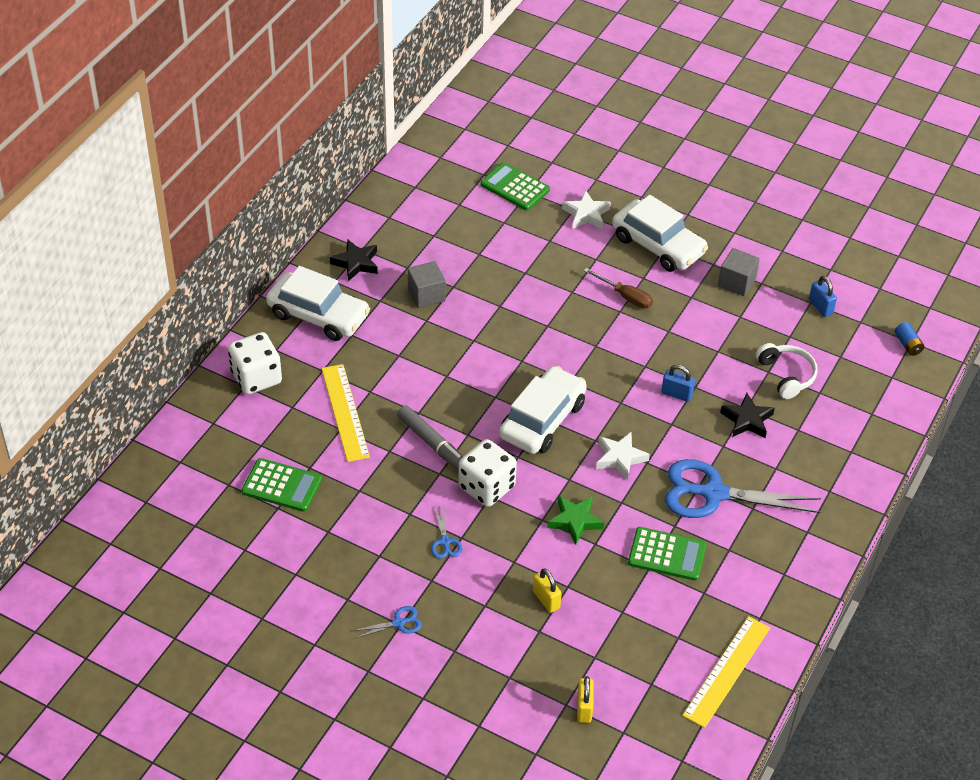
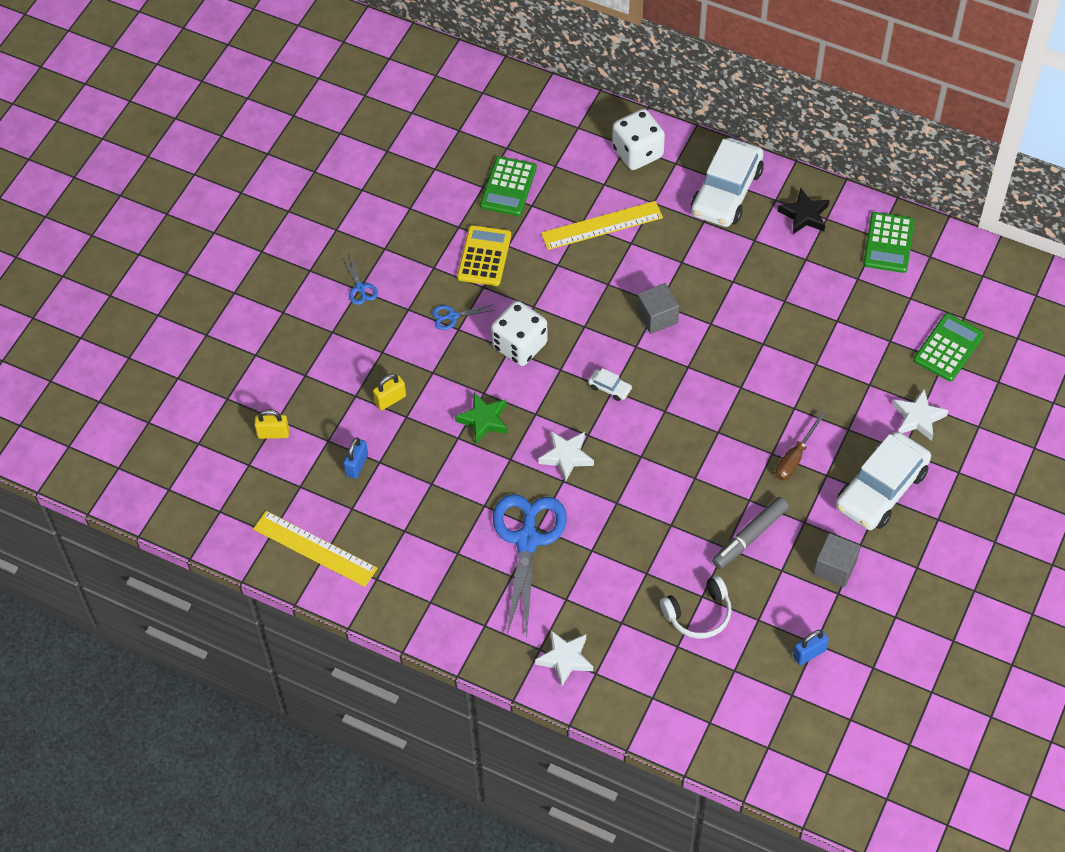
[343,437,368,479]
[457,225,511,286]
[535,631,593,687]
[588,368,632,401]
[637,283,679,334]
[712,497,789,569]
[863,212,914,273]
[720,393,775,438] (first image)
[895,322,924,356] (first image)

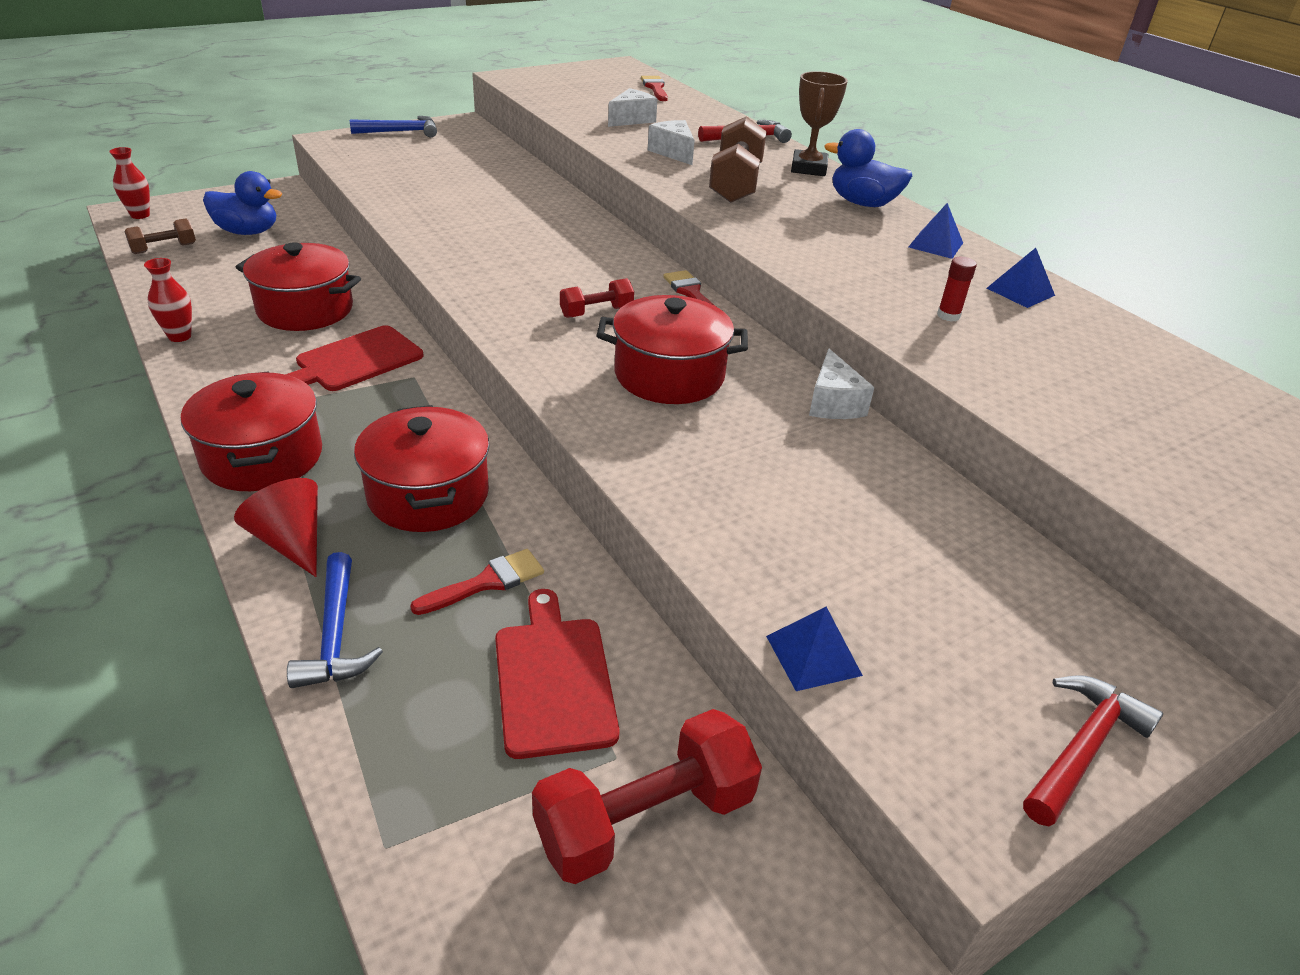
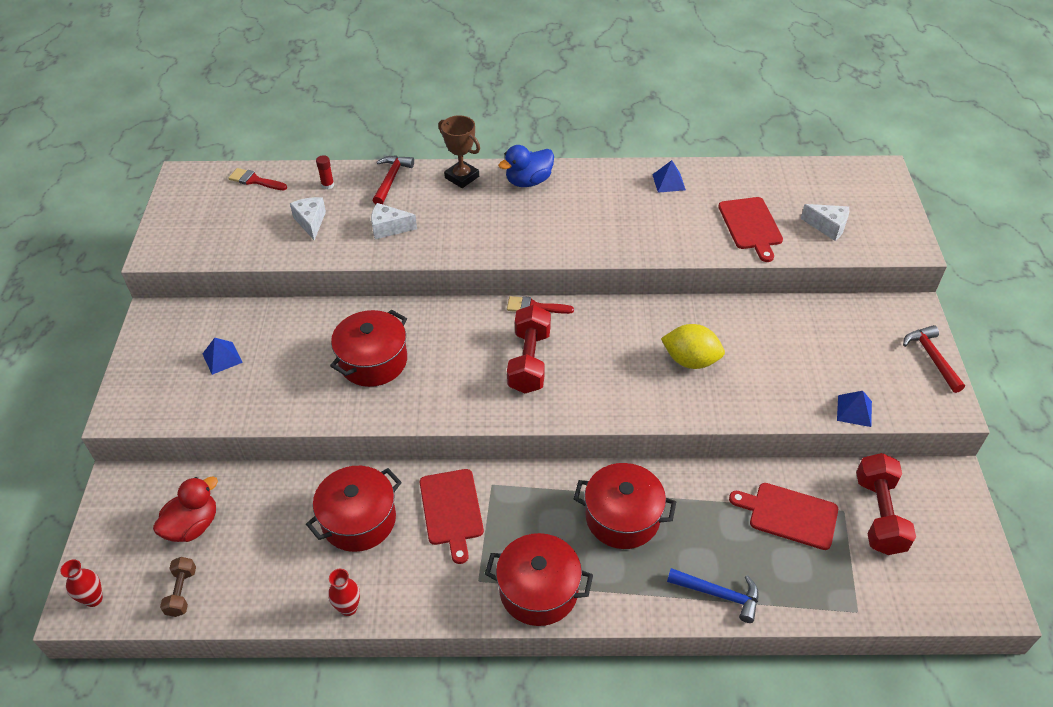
[153,477,218,542]
[203,338,243,375]
[316,155,334,189]
[330,309,407,387]
[507,305,551,393]
[661,324,725,369]
[718,197,783,262]
[801,204,849,241]
[234,478,318,577] (first image)
[350,116,437,137] (first image)
[410,549,544,615] (first image)
[709,116,767,203] (first image)

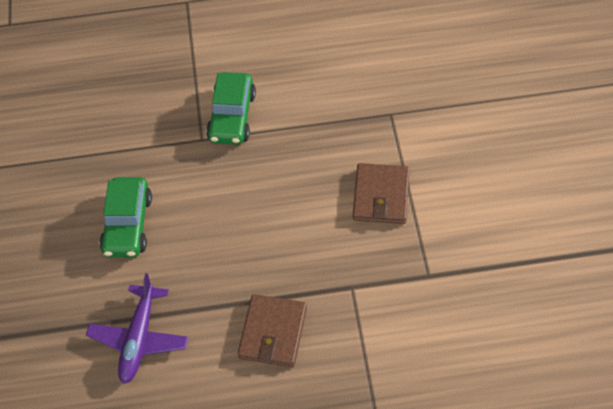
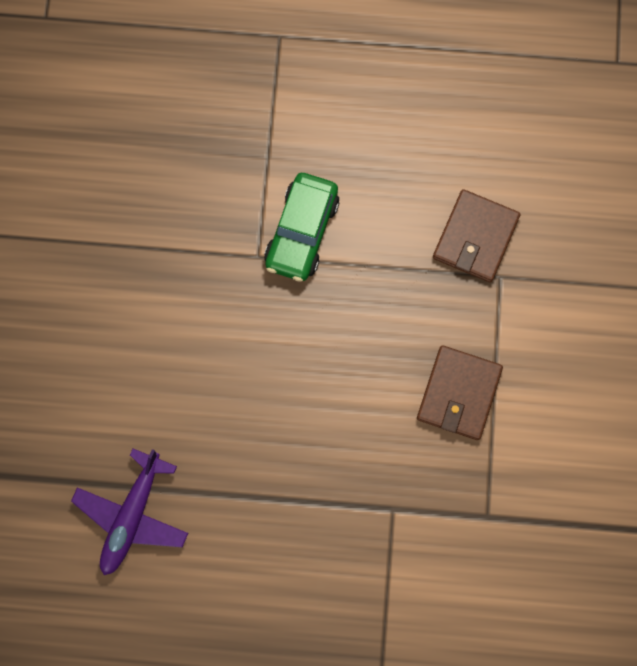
[433,189,520,282]
[100,177,152,257] (first image)

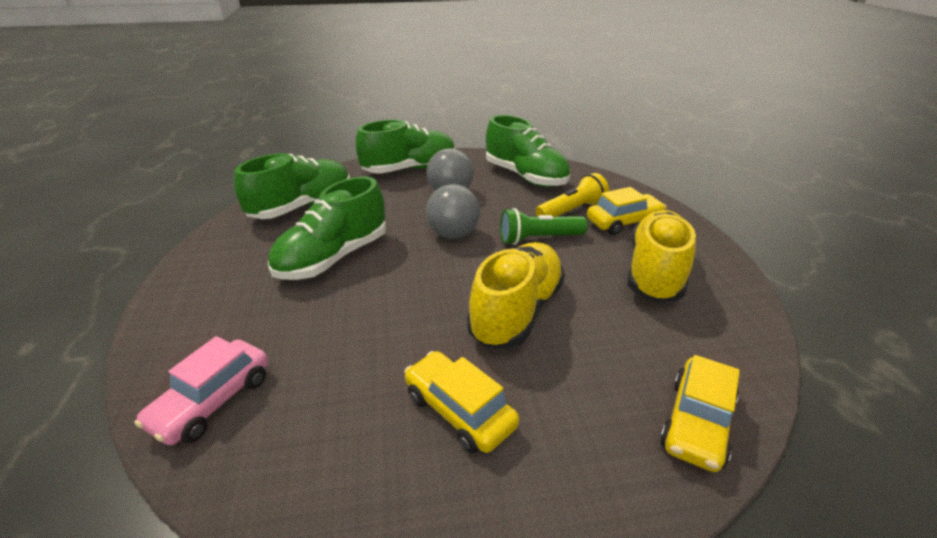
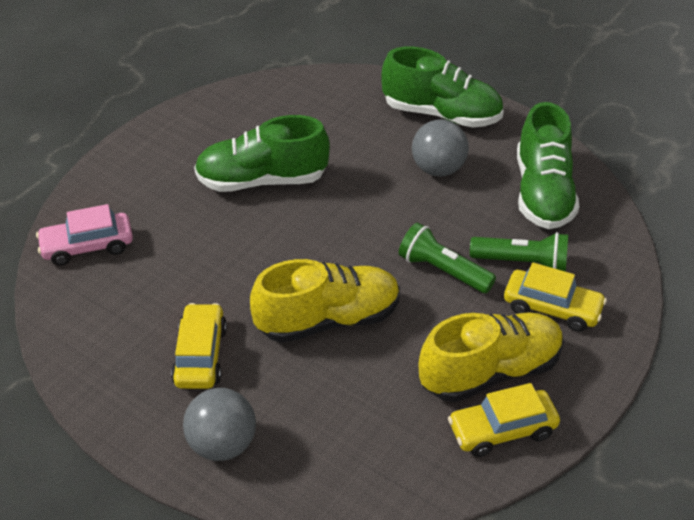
[183,388,256,461]
[448,383,560,457]
[470,232,568,272]
[234,153,350,219] (first image)

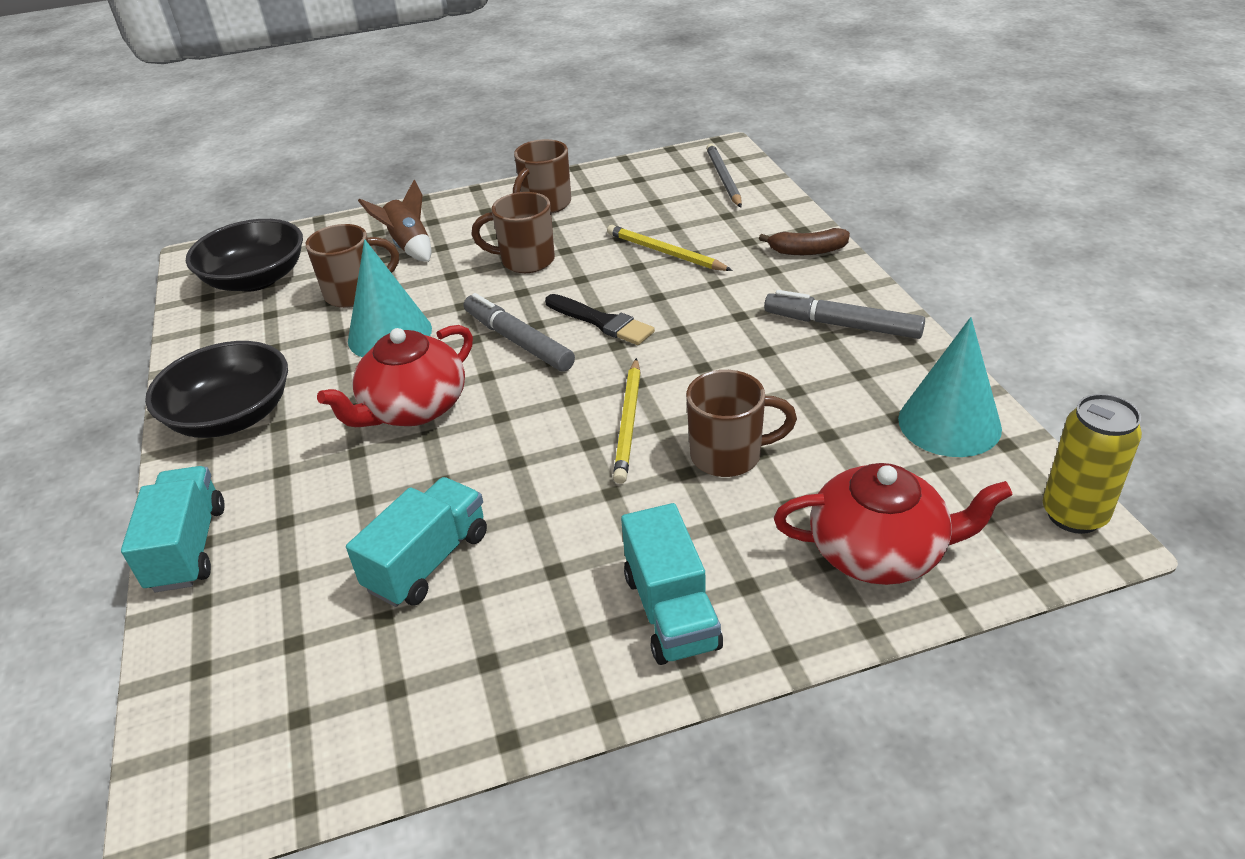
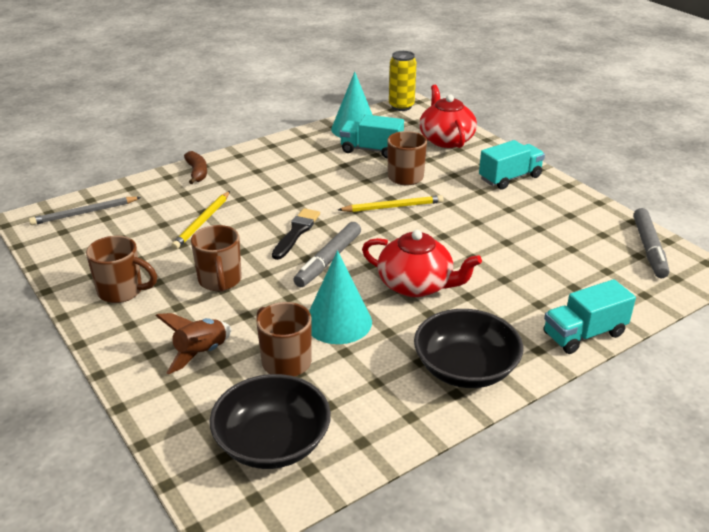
[340,115,404,158]
[633,208,669,278]

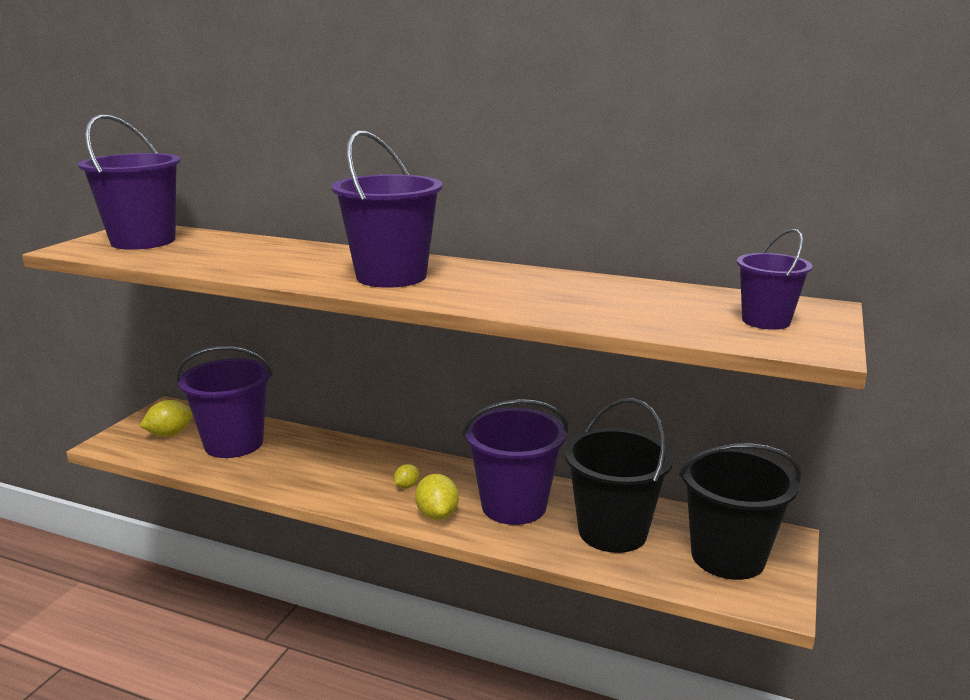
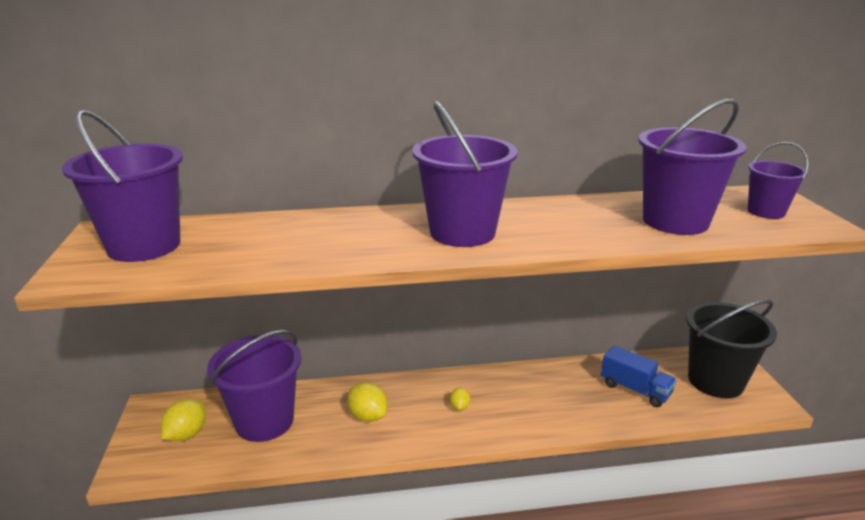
[347,383,388,422]
[601,345,676,407]
[638,99,746,235]

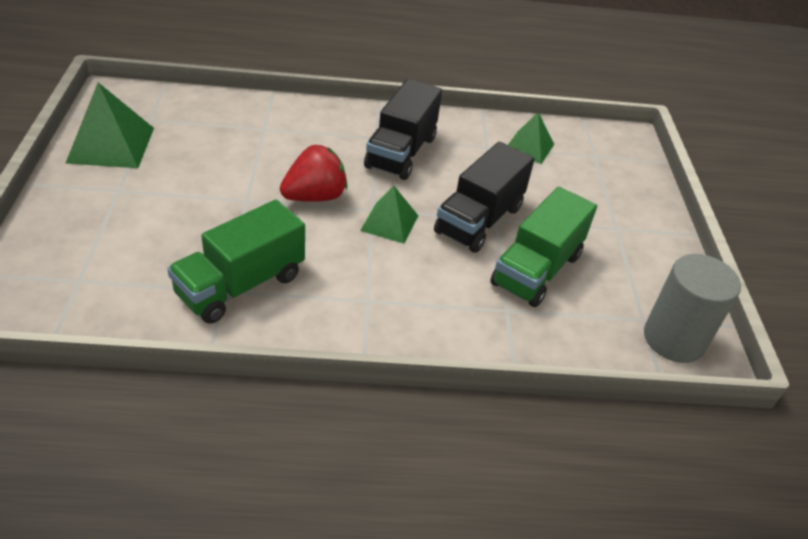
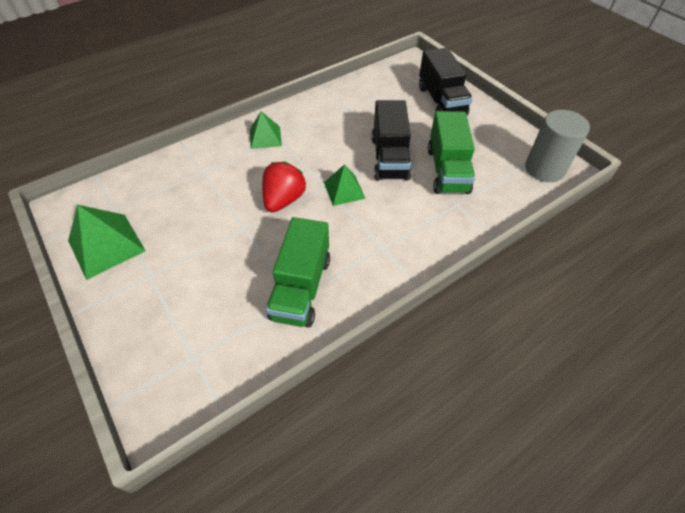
[250,111,282,149]
[419,48,473,115]

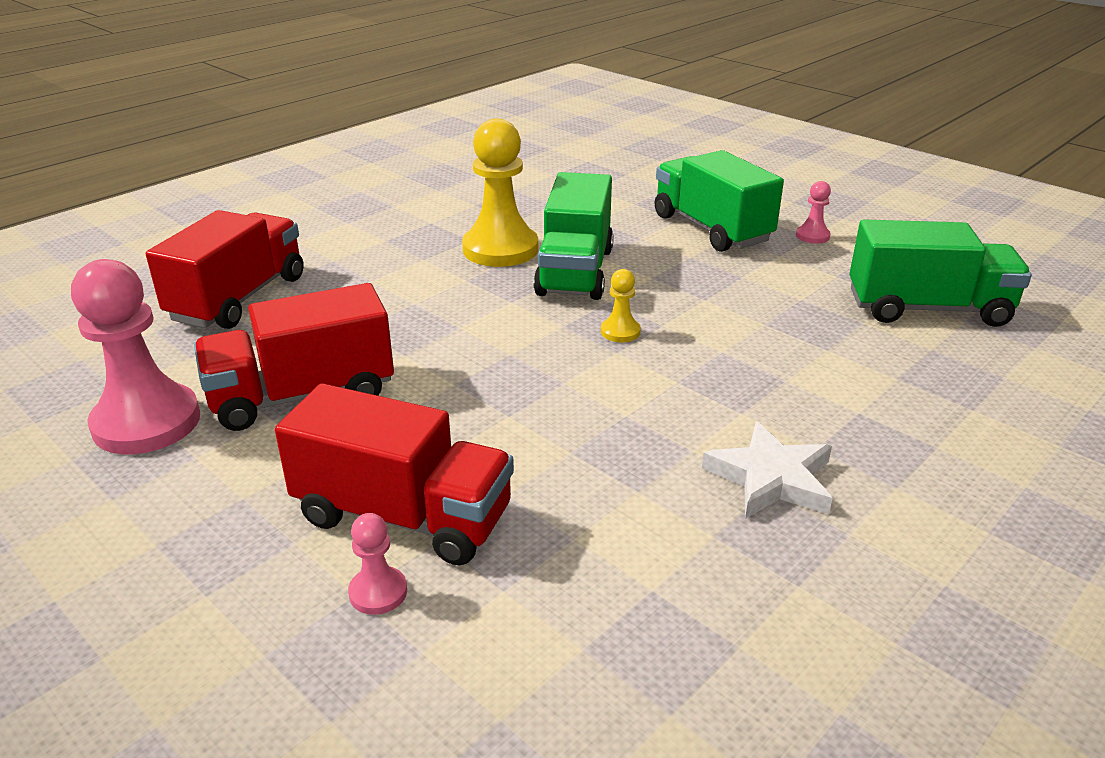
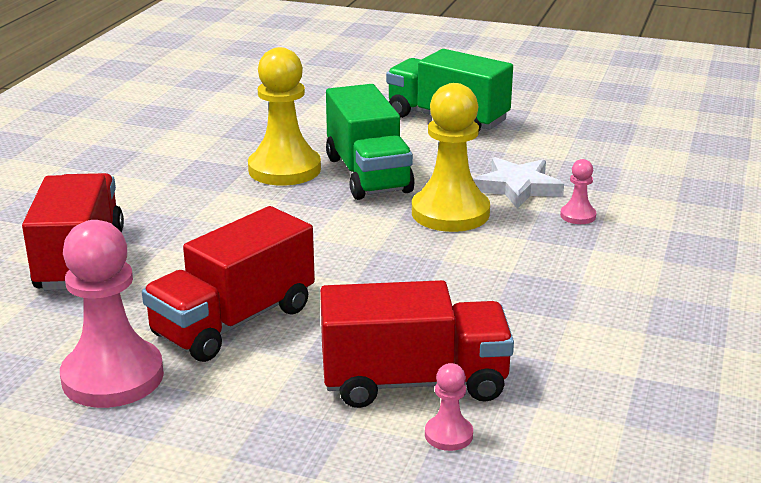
[412,83,490,232]
[473,157,564,209]
[560,159,596,224]
[850,220,1032,327] (first image)

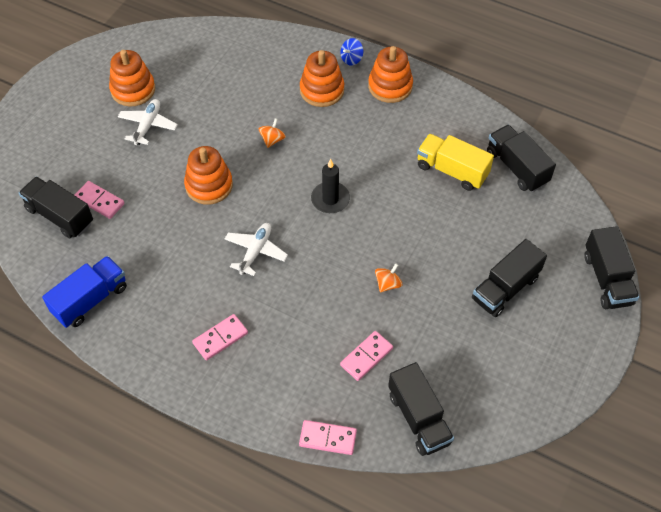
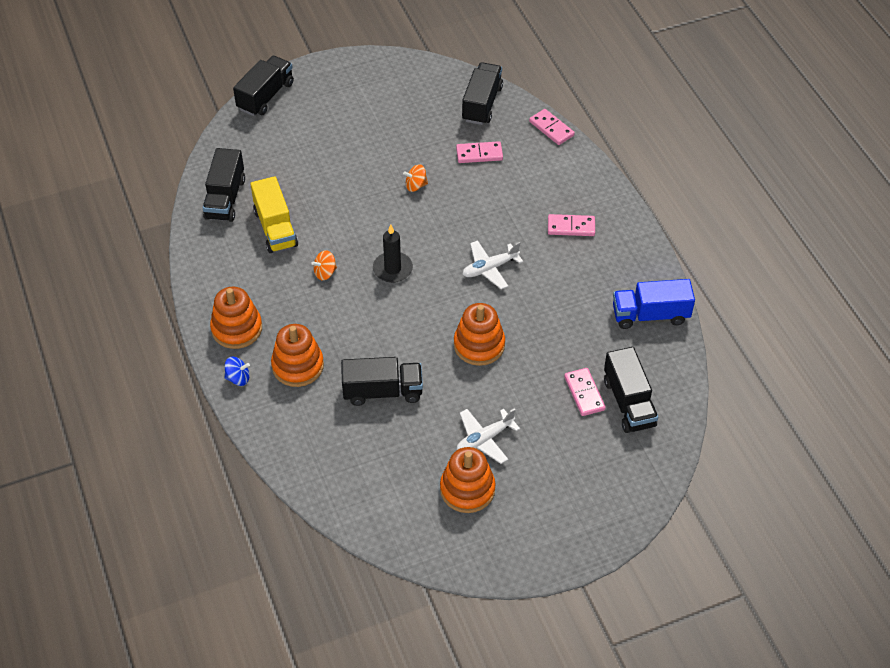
[311,250,337,280]
[341,357,423,406]

